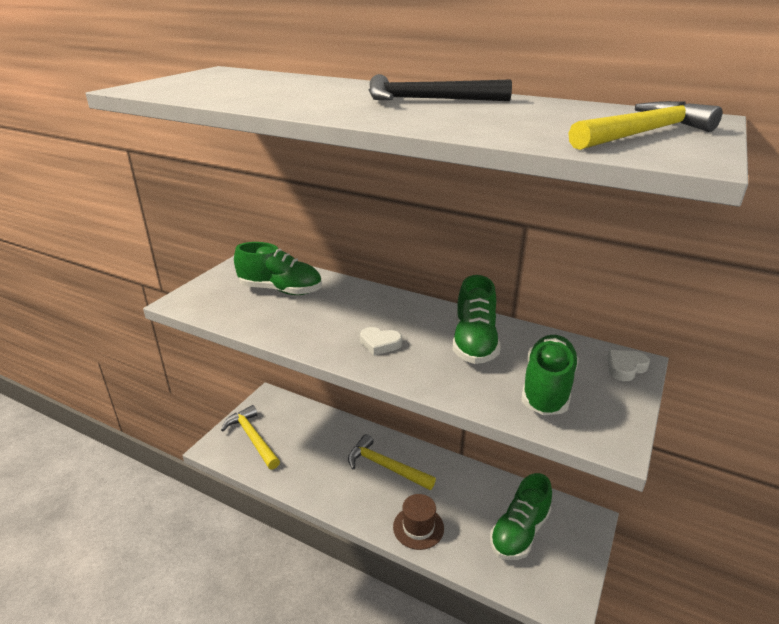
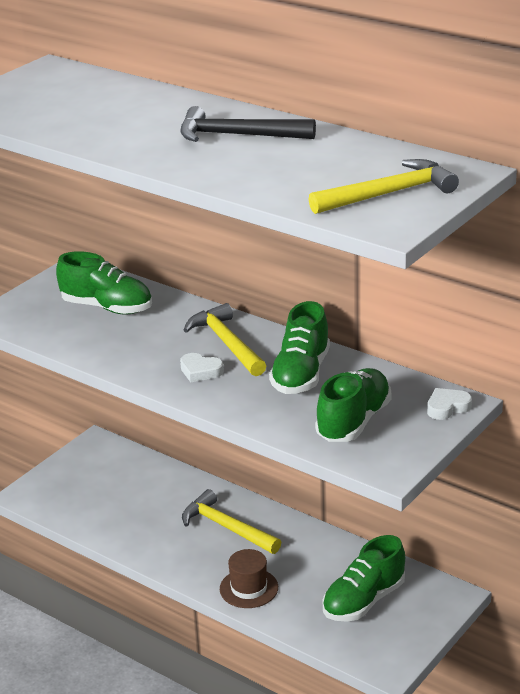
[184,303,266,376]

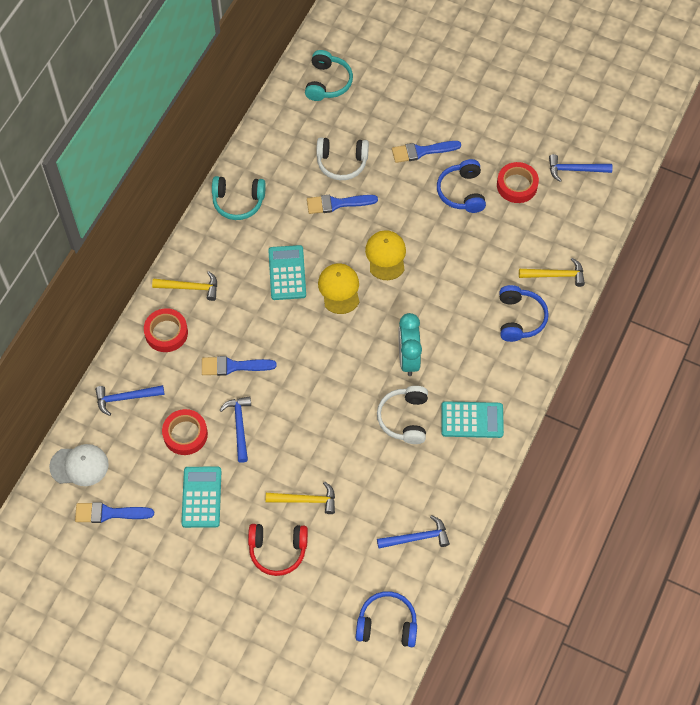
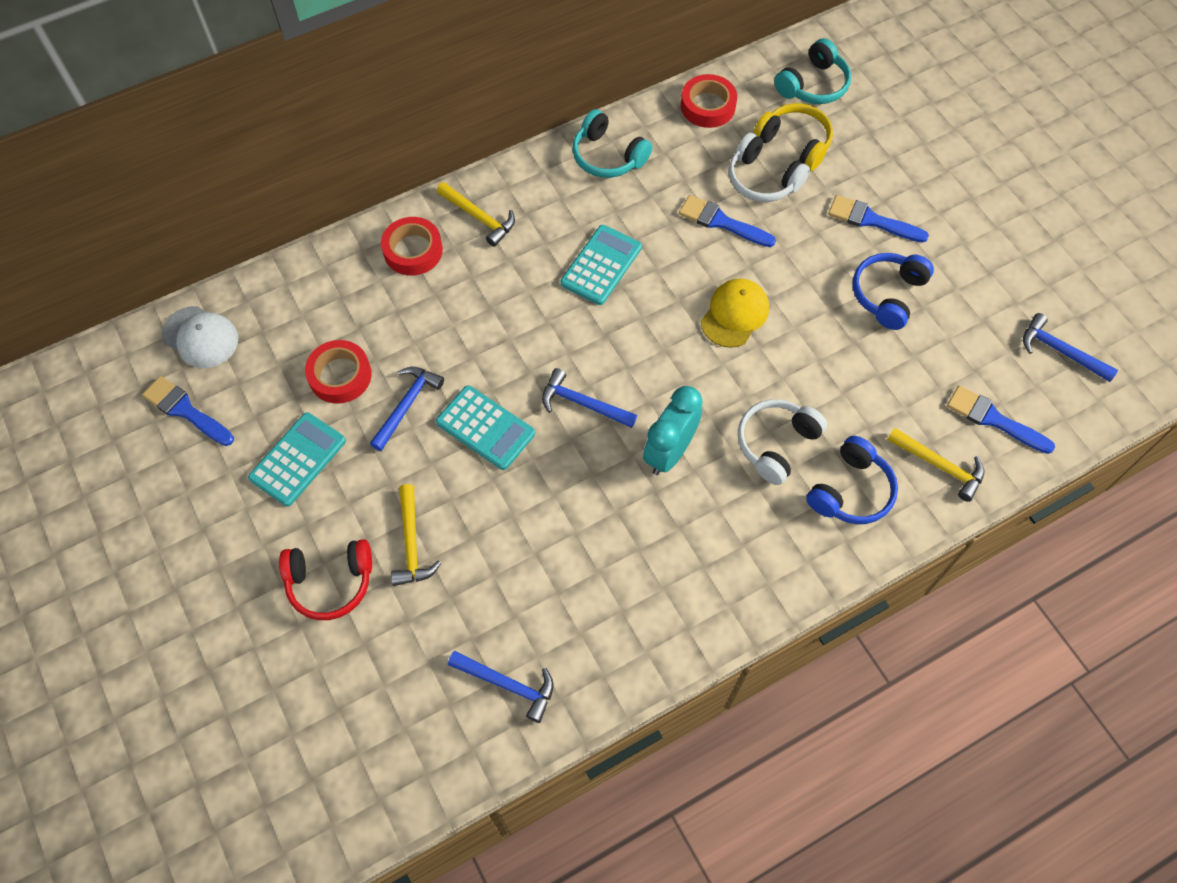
[279,539,372,620]
[391,484,441,586]
[436,385,535,470]
[542,368,637,428]
[681,74,737,128]
[738,399,827,485]
[753,103,833,171]
[947,385,1055,454]
[318,263,359,314] (first image)
[356,591,417,647] (first image)

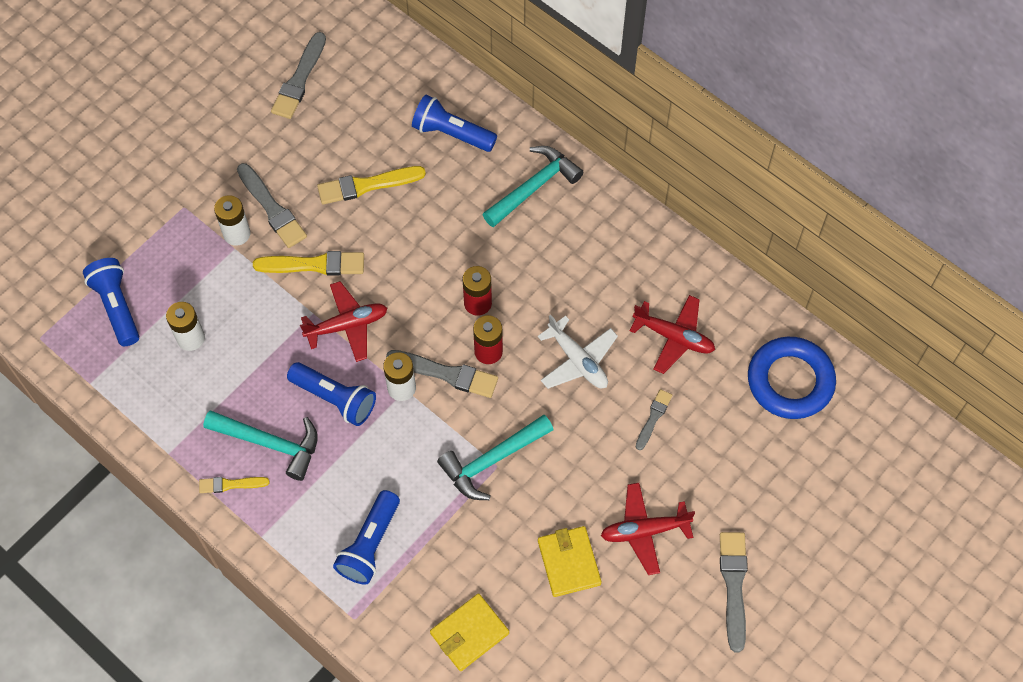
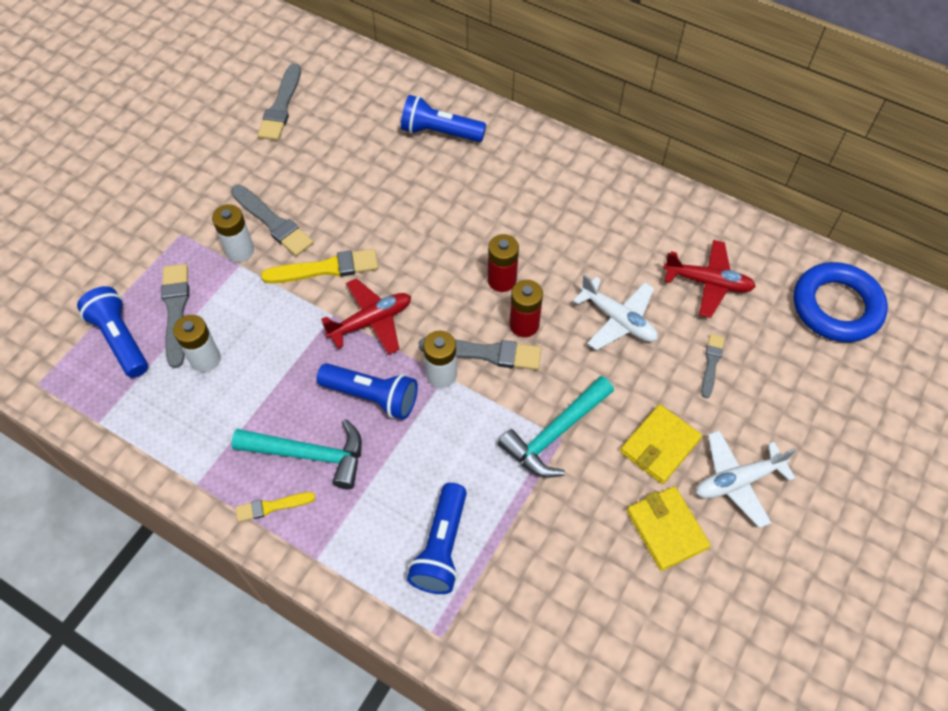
[161,264,189,368]
[620,404,702,484]
[696,430,796,528]
[317,166,426,205] (first image)
[482,146,584,227] (first image)

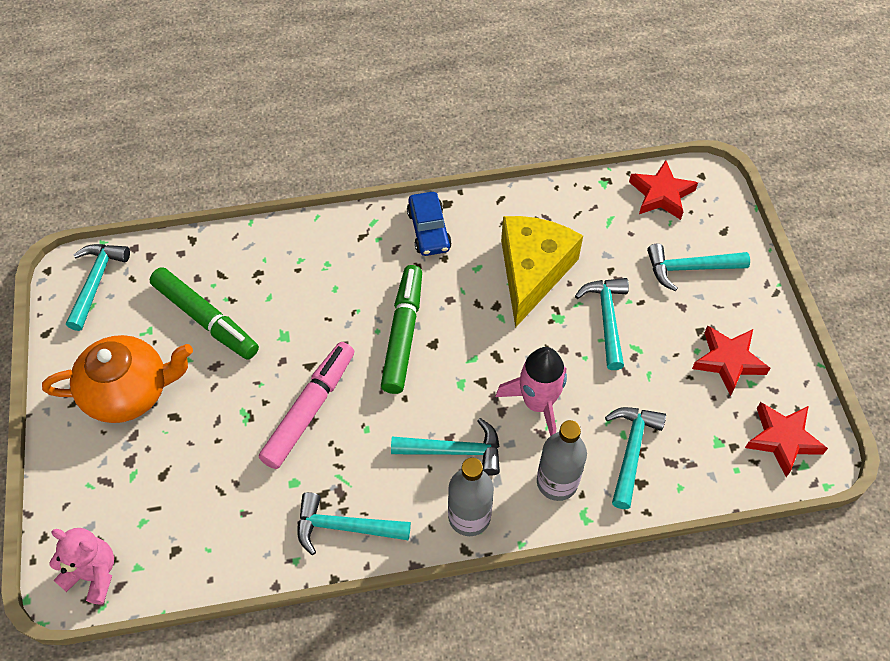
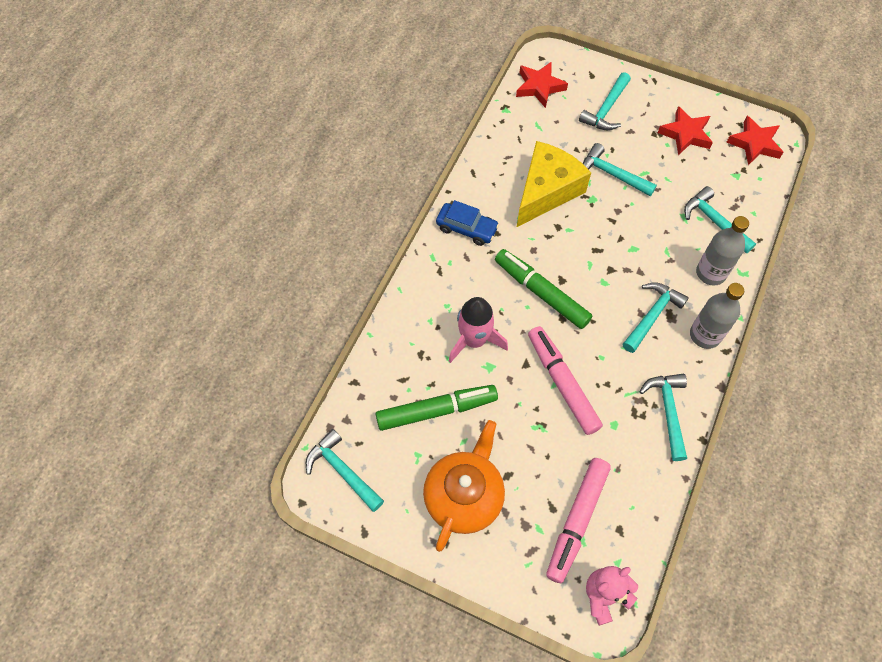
[449,297,508,363]
[516,141,591,228]
[546,458,611,583]
[639,374,687,461]

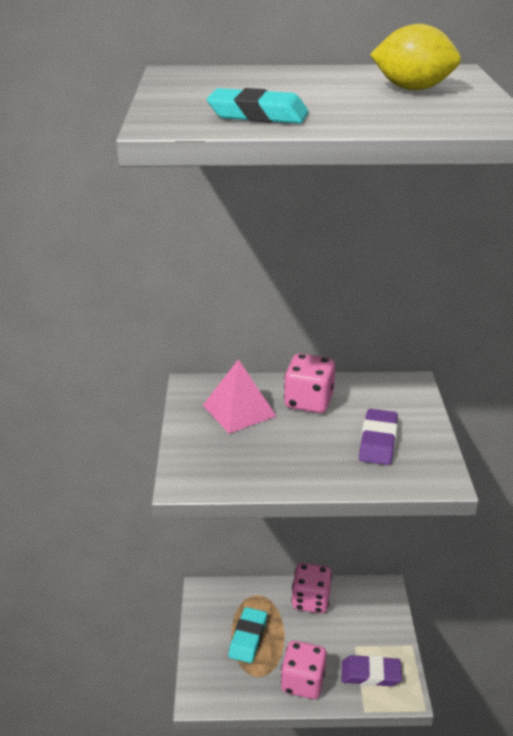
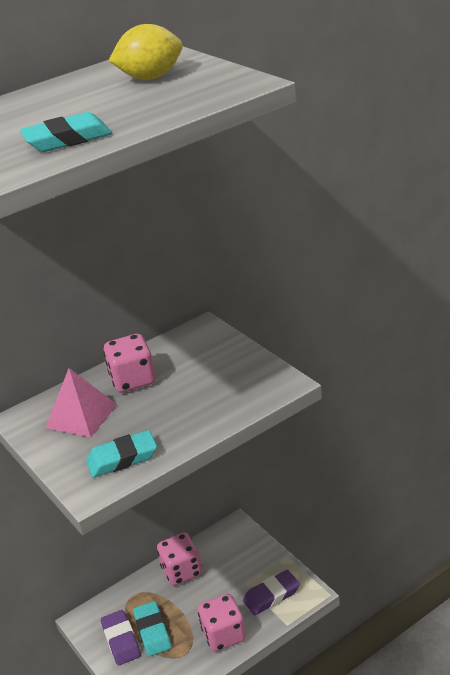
[86,430,157,477]
[101,610,141,665]

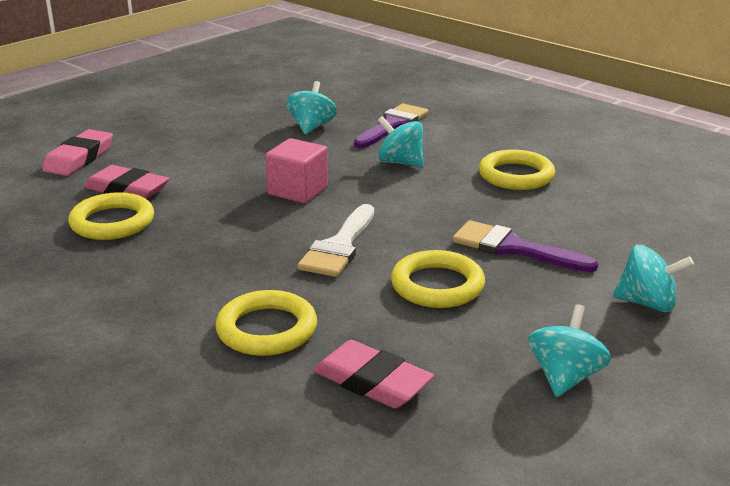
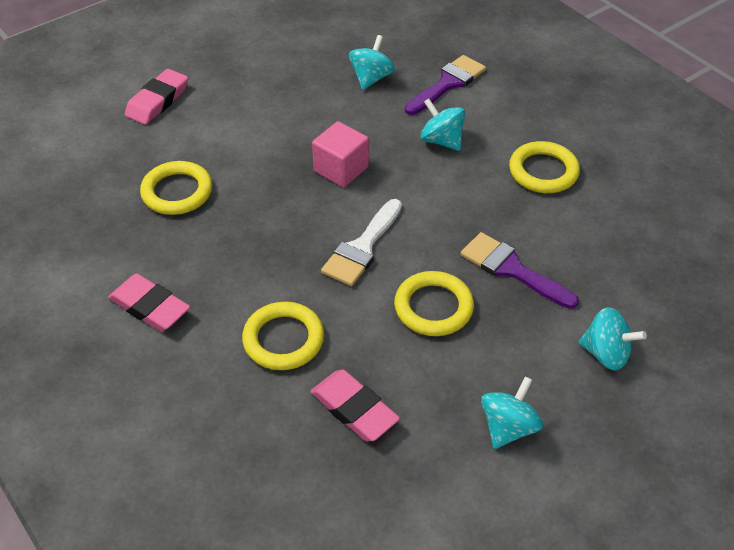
[108,273,190,332]

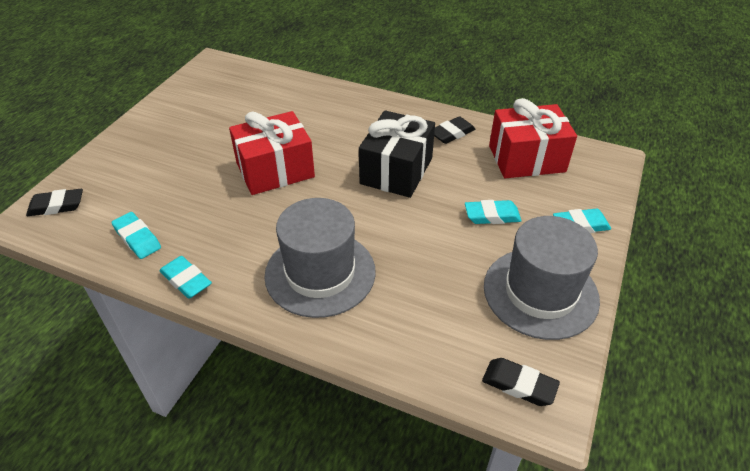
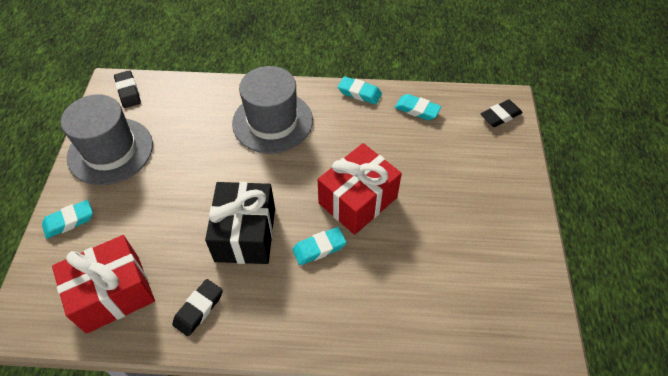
[114,70,141,108]
[292,227,346,265]

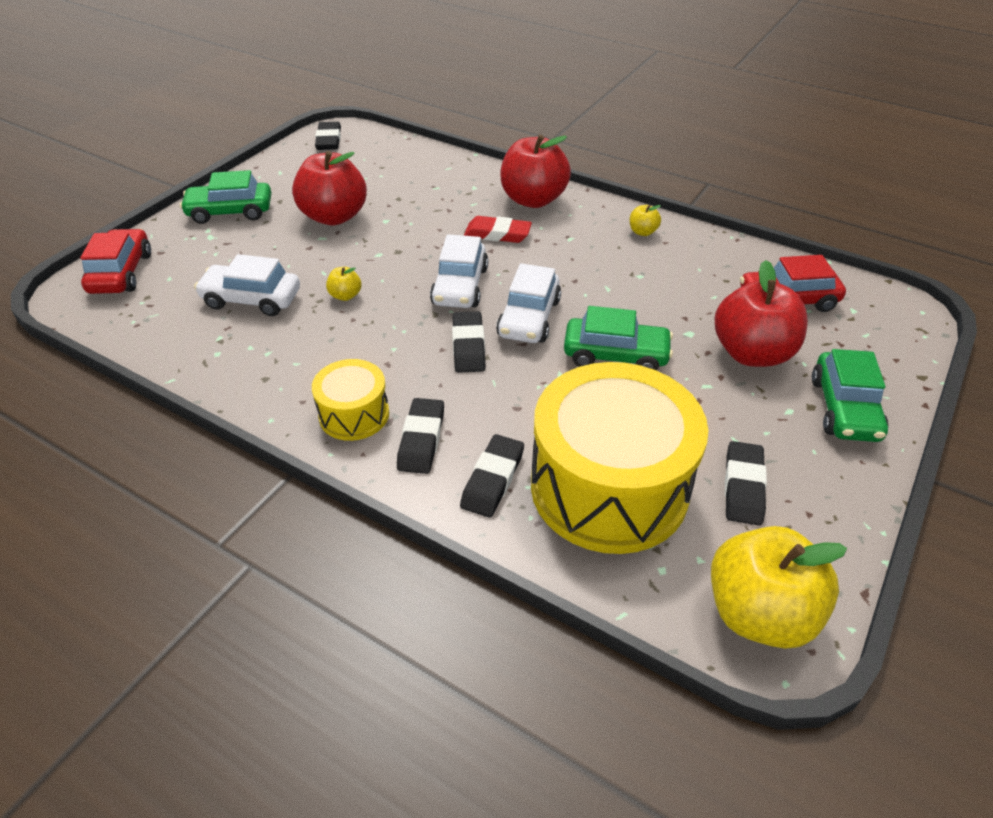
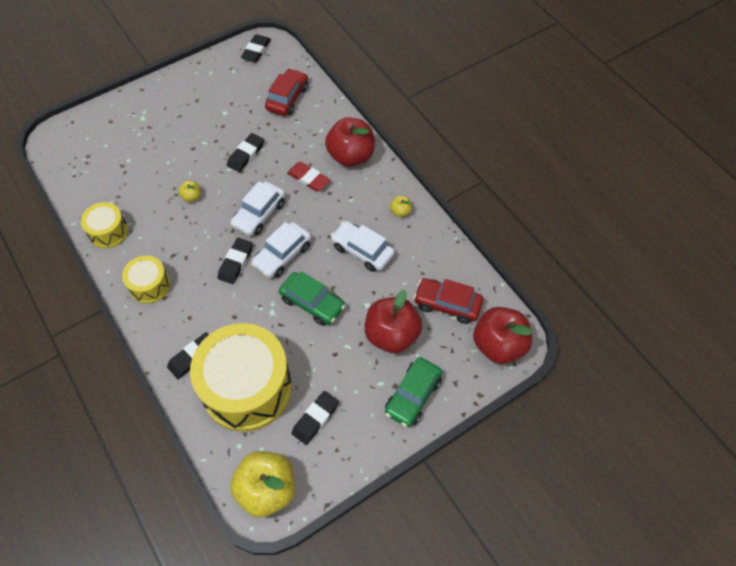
[81,202,128,248]
[227,133,264,172]
[265,68,308,116]
[330,221,395,272]
[473,307,532,364]
[180,170,271,224] (first image)

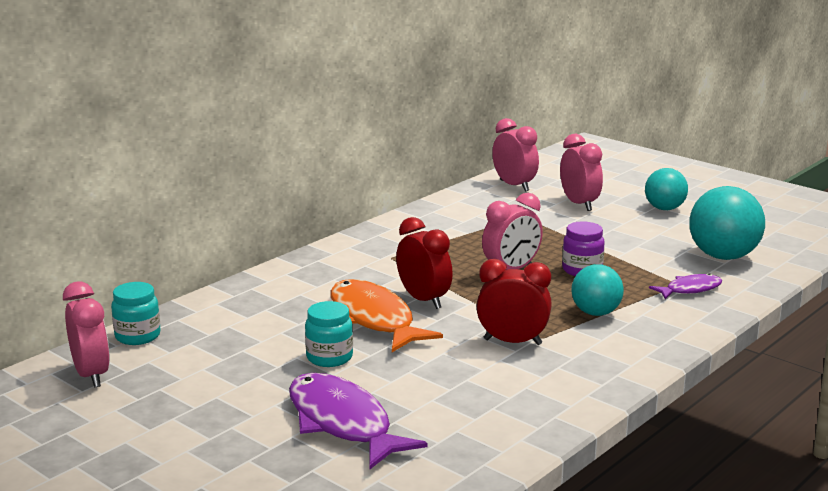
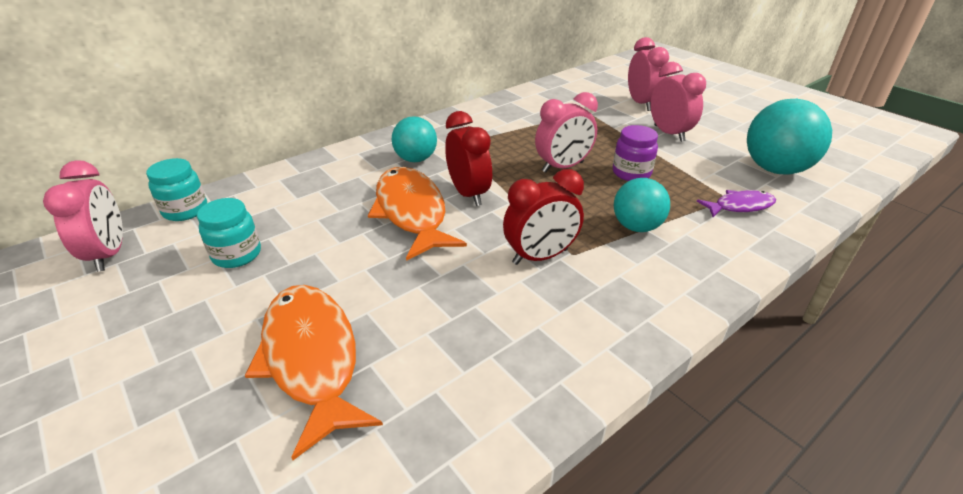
[197,198,261,268]
[245,285,383,460]
[392,116,437,162]
[503,169,584,265]
[650,62,706,142]

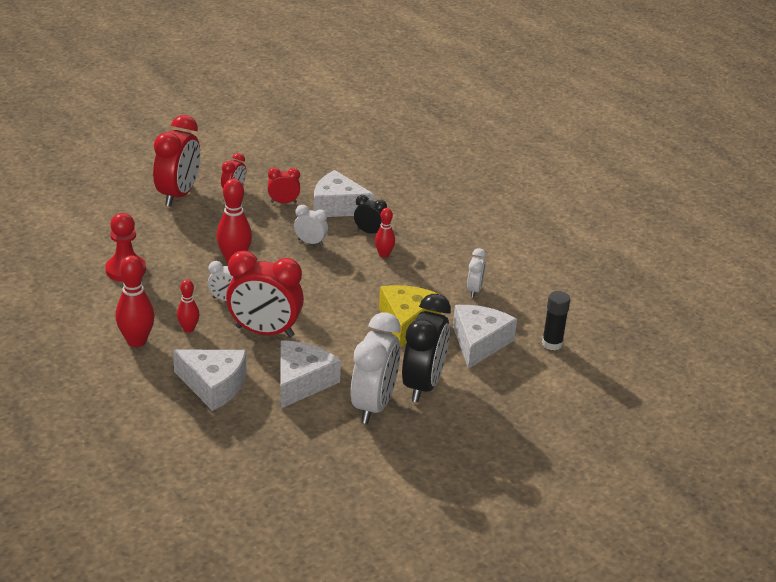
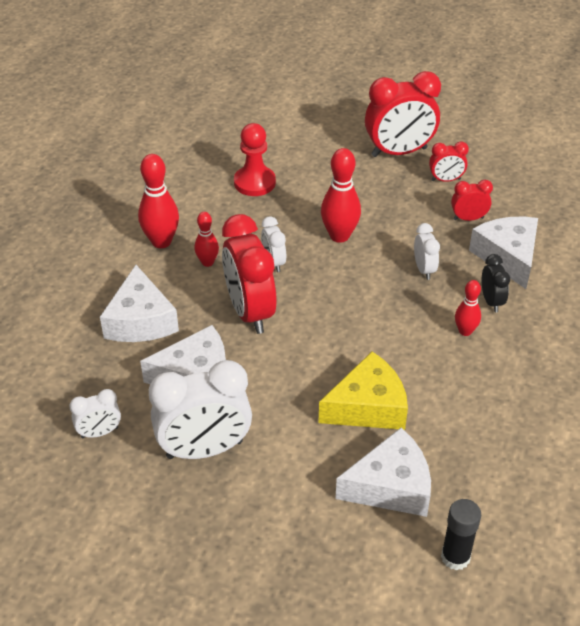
[70,389,121,438]
[451,180,493,221]
[402,294,451,403] (first image)

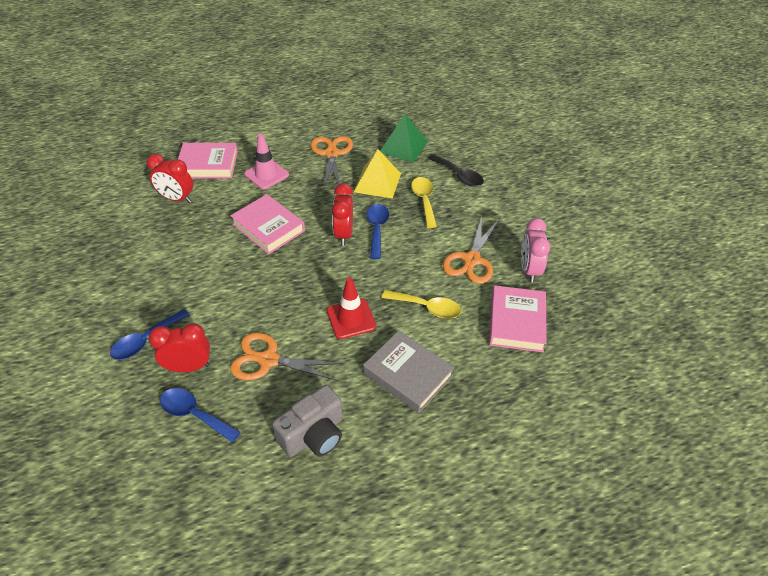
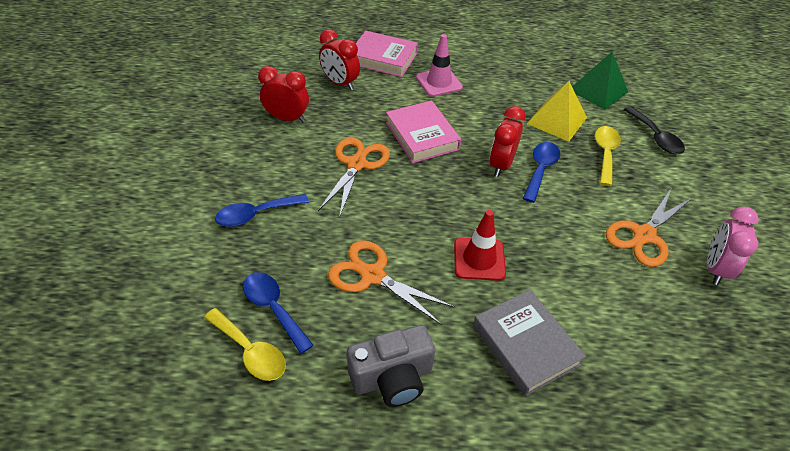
[204,308,286,381]
[258,66,309,123]
[318,137,390,218]
[489,285,547,352] (first image)

